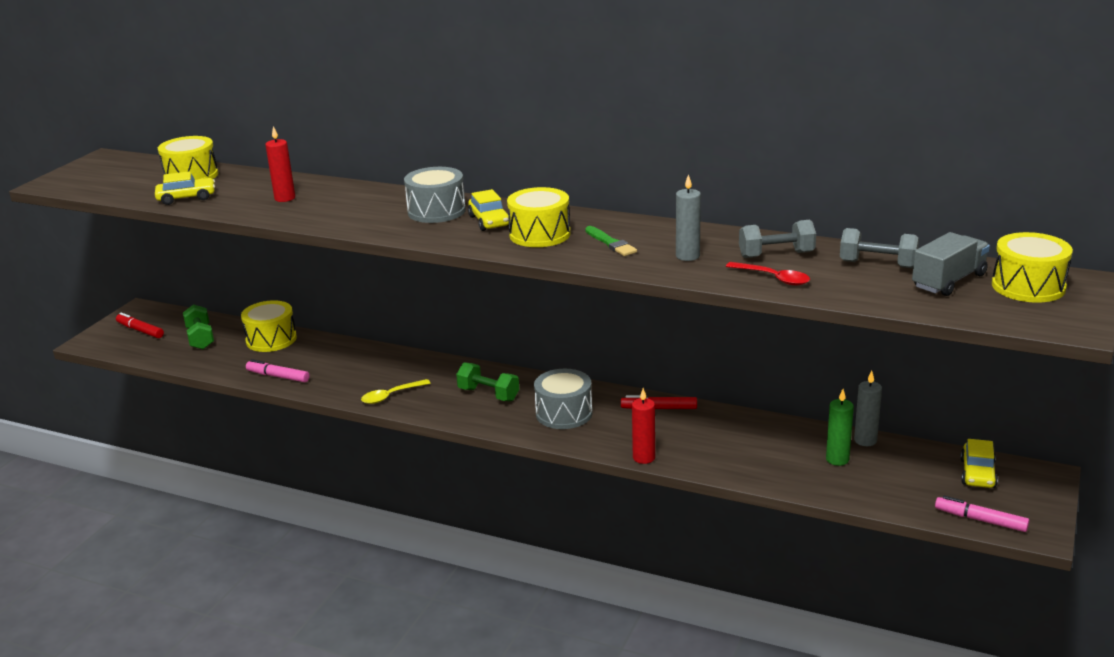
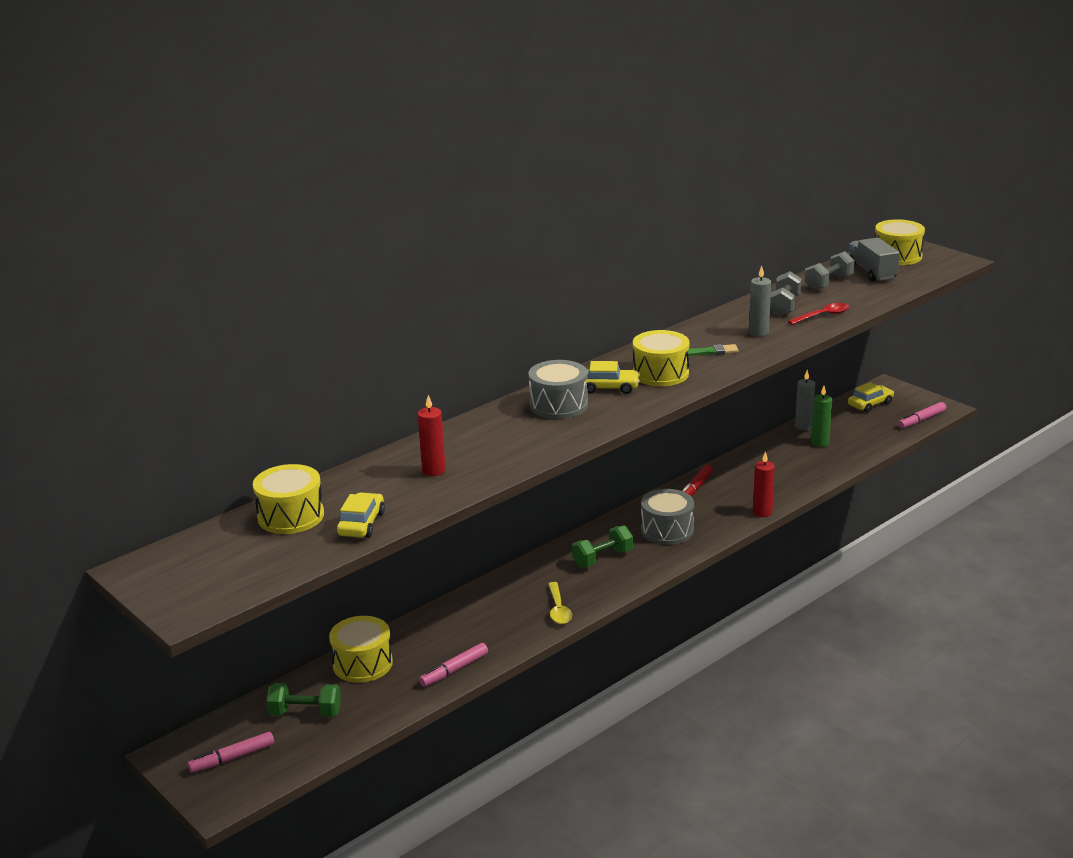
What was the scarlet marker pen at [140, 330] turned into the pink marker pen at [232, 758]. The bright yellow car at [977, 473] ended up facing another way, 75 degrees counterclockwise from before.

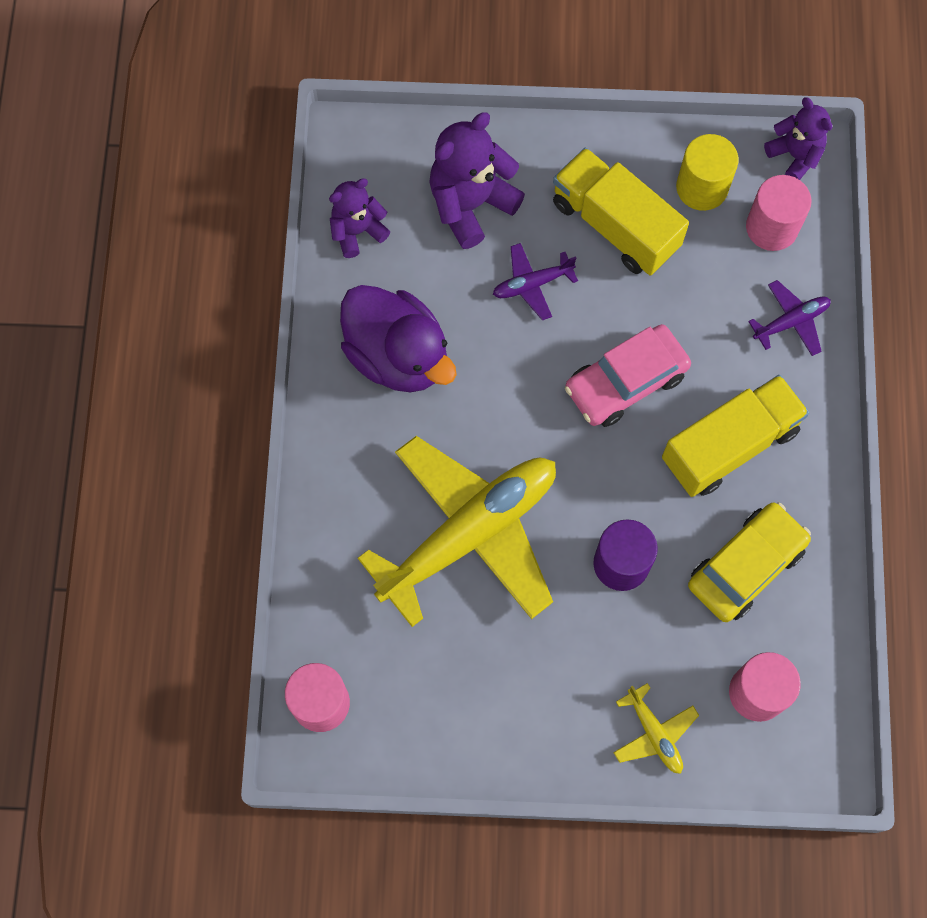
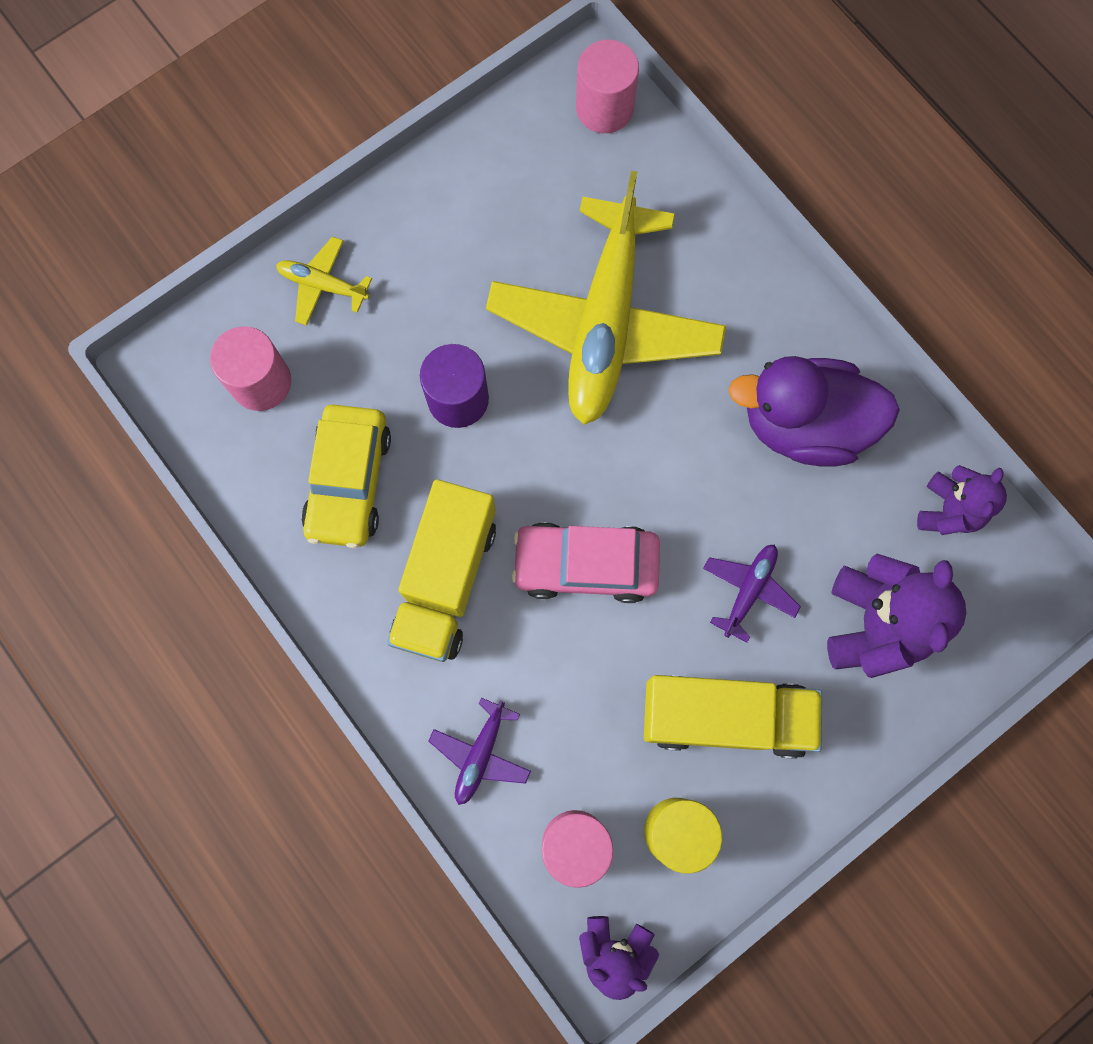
The pink car at [626, 382] ended up facing another way, 105 degrees counterclockwise from before.

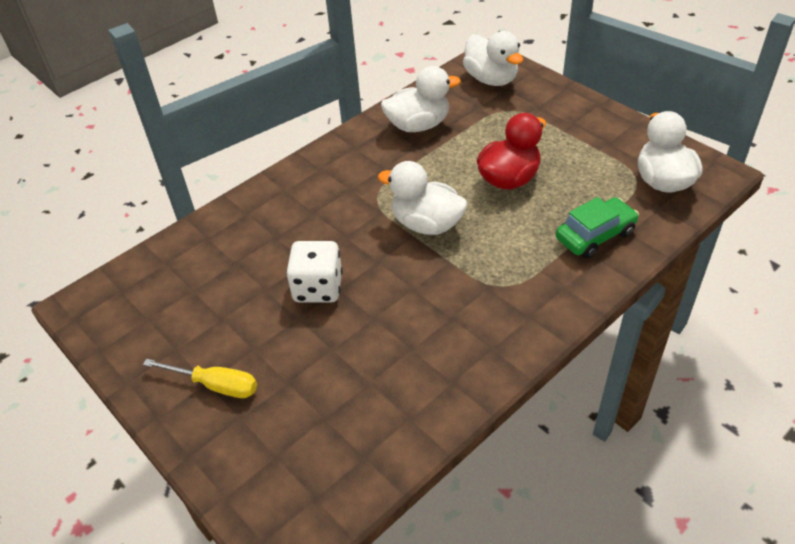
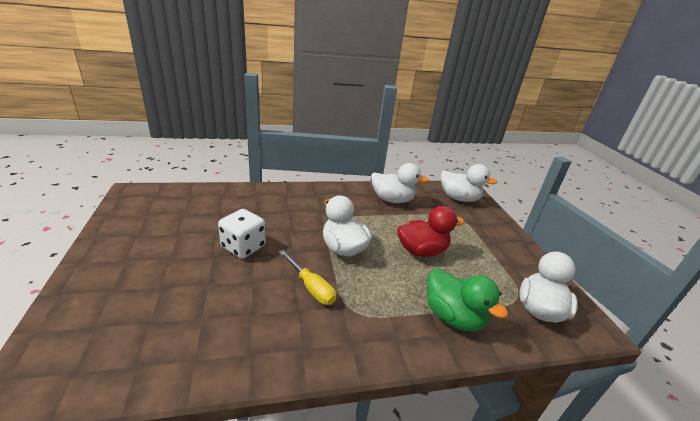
The bright yellow hand screwdriver ended up elsewhere, having gone from [215, 385] to [311, 287]. Where the leaf-green car stood at [595, 235], the leaf-green duck came to stand at [453, 316]. The snow-white duck at [491, 79] ended up facing another way, 60 degrees counterclockwise from before.

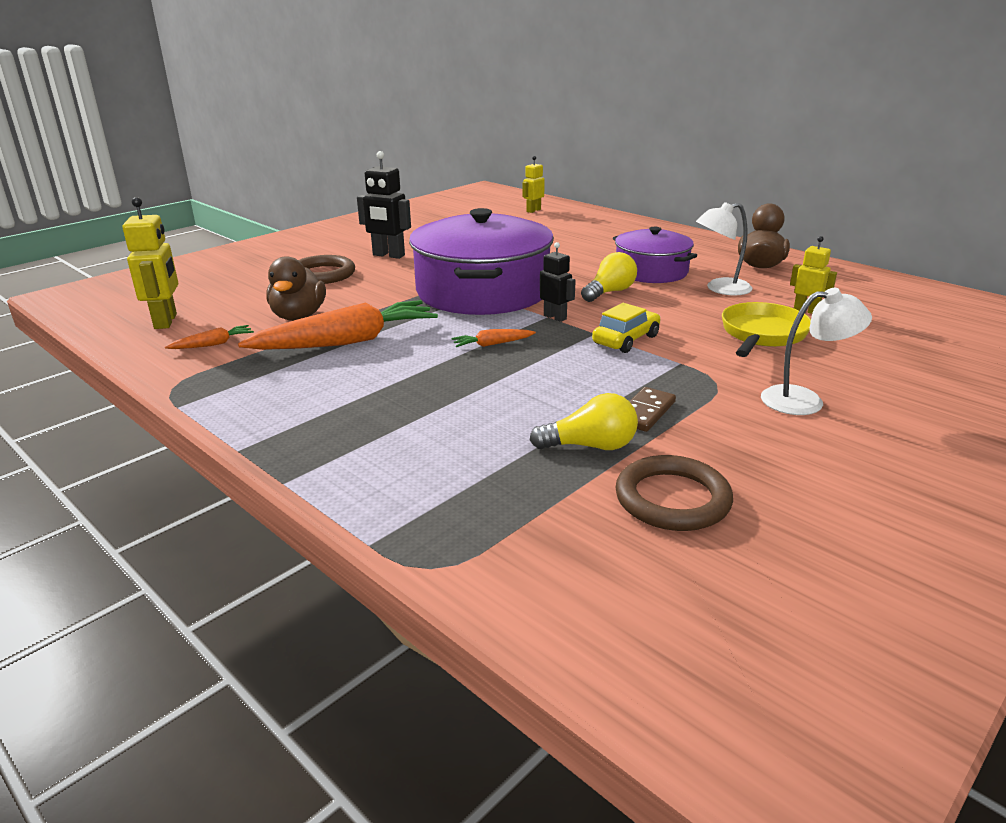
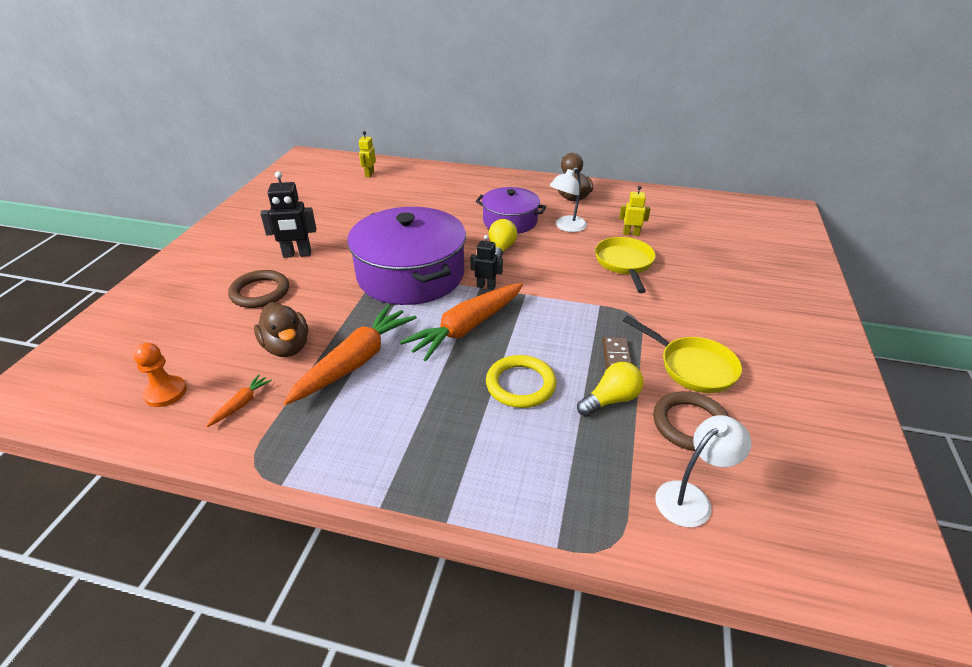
The second view lost the bright yellow car at [626, 340]. The second view gained the bright yellow torus at [520, 384]. The second view gained the bright yellow skillet at [692, 367]. The snow-white lamp ended up elsewhere, having gone from [804, 400] to [691, 498]. Where the bright yellow toy robot stood at [166, 321], the orange chess pawn came to stand at [166, 393]. The size of the orange carrot at [492, 344] changed by a factor of 2.31.

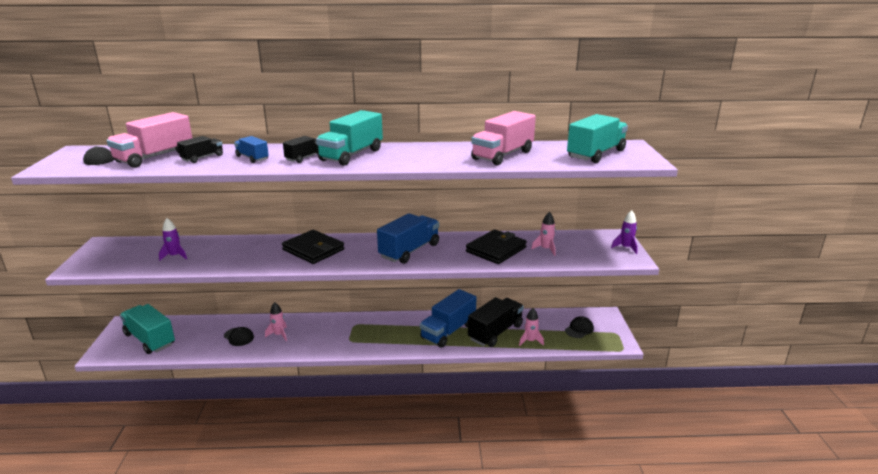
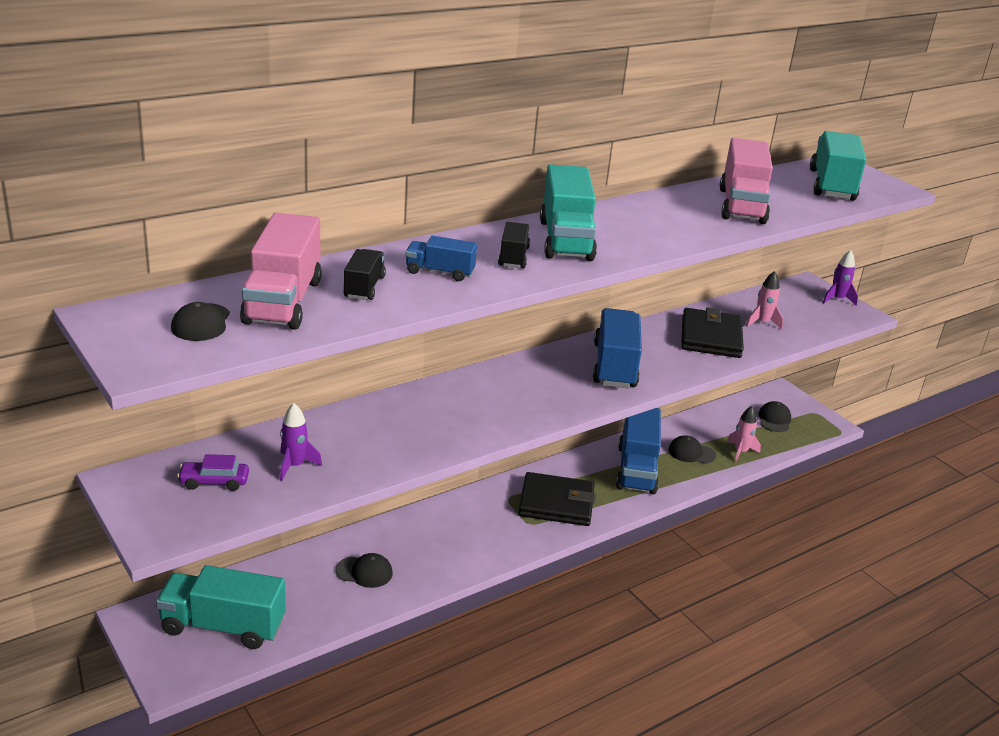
The second view lost the pink spaceship at [279, 335]. The second view gained the purple car at [214, 482]. The ebony billfold ended up elsewhere, having gone from [313, 250] to [556, 503]. Where the ebony truck stood at [495, 332], the ebony baseball cap came to stand at [691, 453].

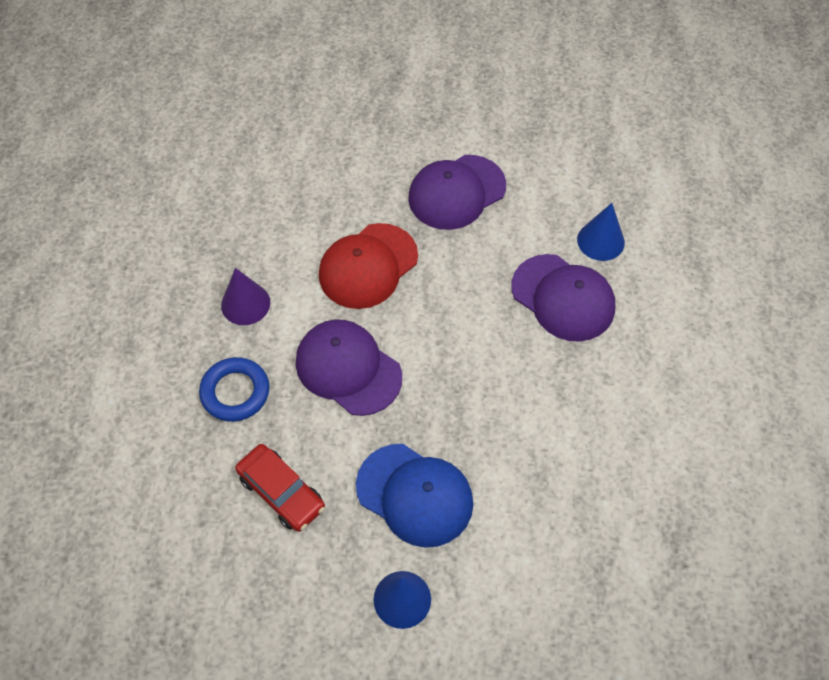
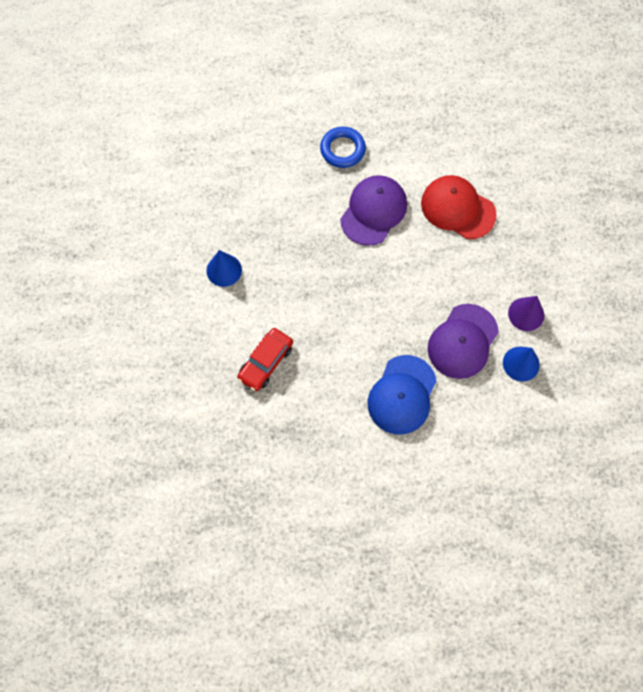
The second view lost the purple baseball cap at [456, 192]. The purple cone ended up elsewhere, having gone from [245, 304] to [526, 314]. The scarlet car ended up elsewhere, having gone from [281, 492] to [266, 362]. The blue baseball cap ended up elsewhere, having gone from [415, 495] to [402, 395].

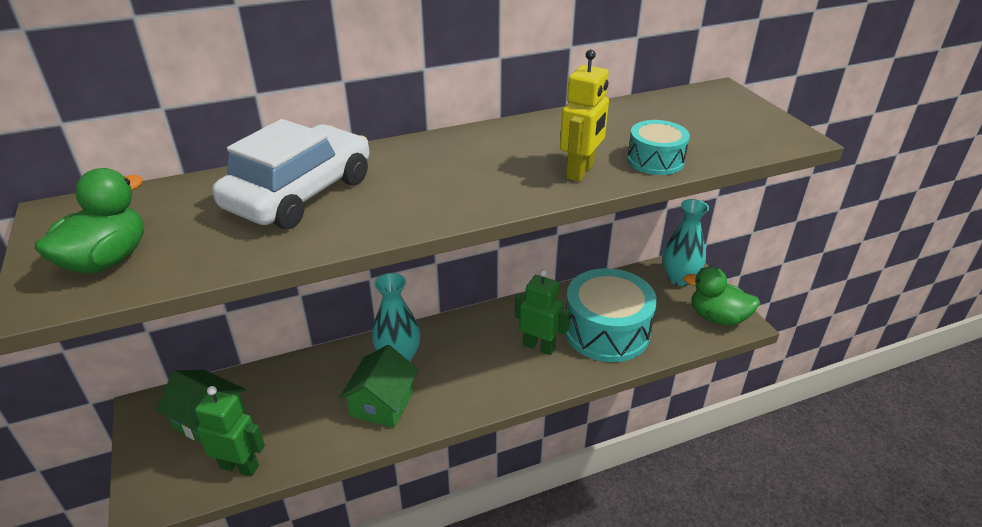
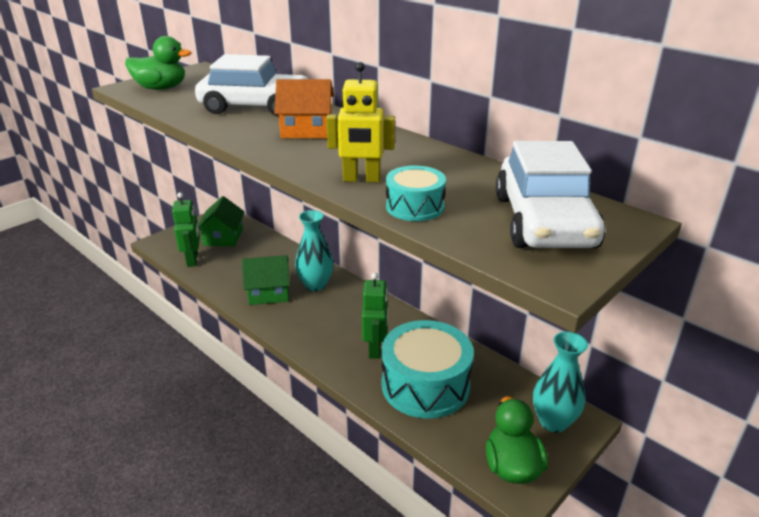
The second view gained the orange cottage at [307, 130]. The second view gained the snow-white car at [544, 221].

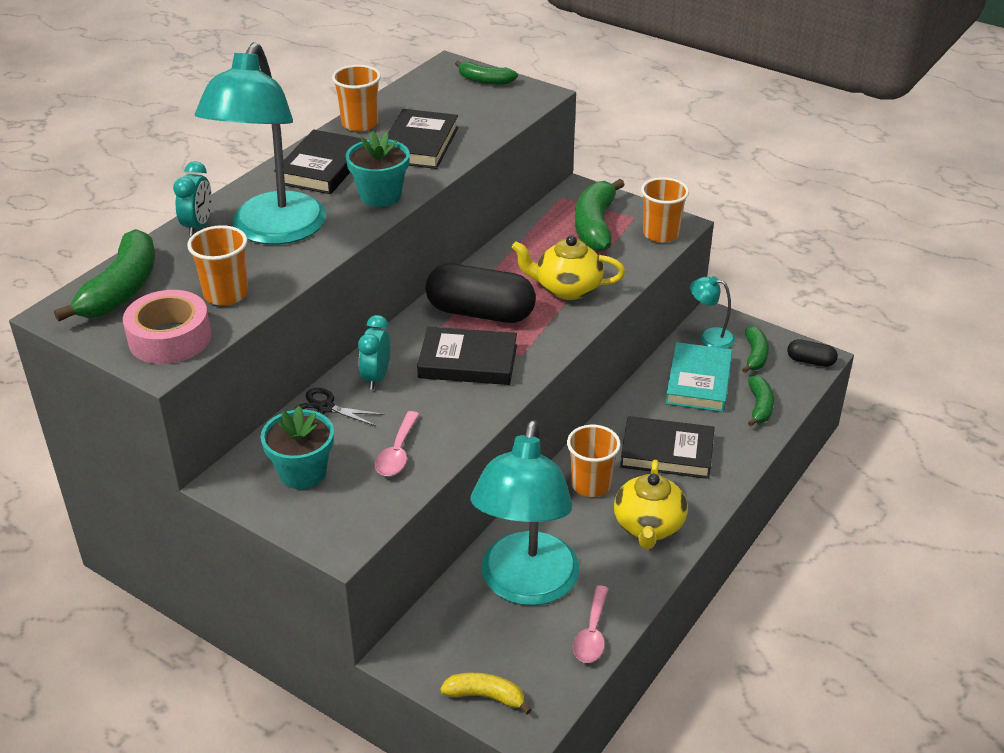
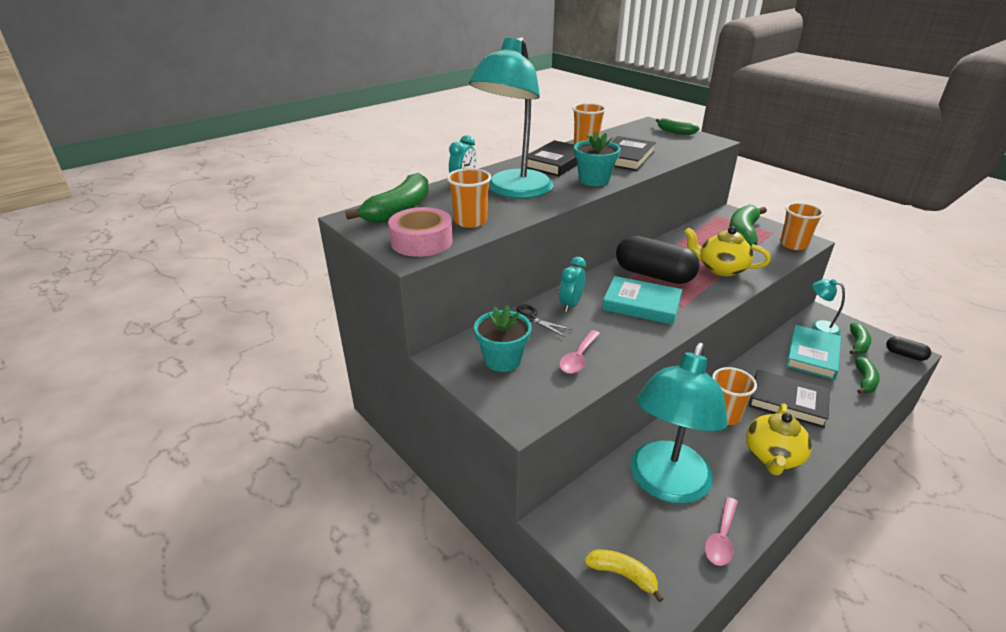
What was the ebony hardcover at [468, 361] turned into the turquoise hardcover at [641, 304].

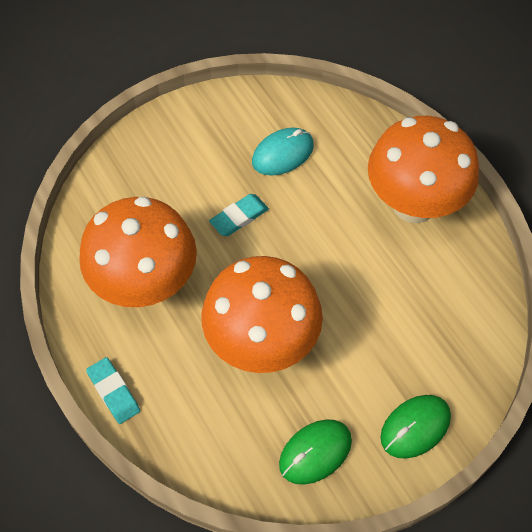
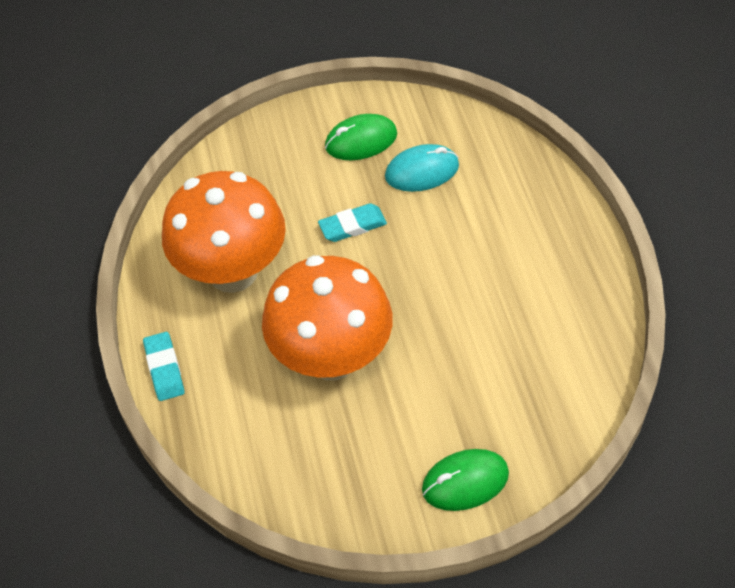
The second view lost the orange fungus at [414, 204]. The leaf-green computer mouse ended up elsewhere, having gone from [315, 452] to [361, 140].

